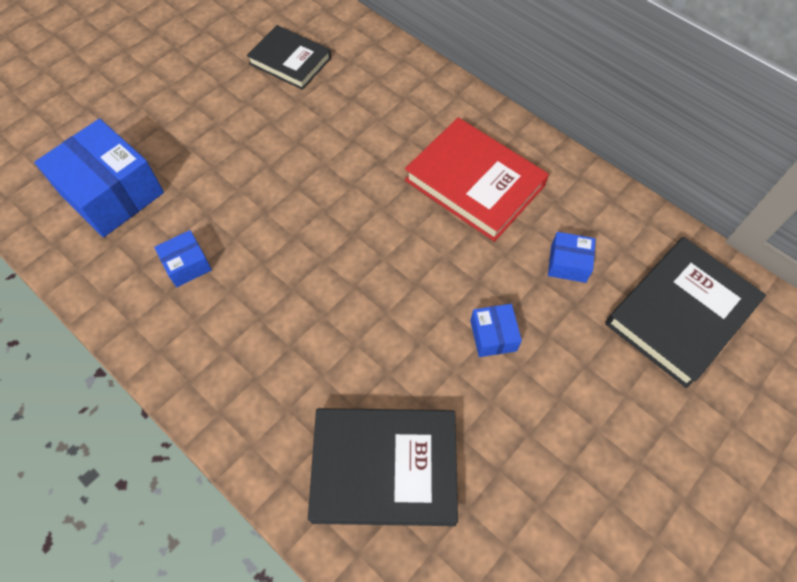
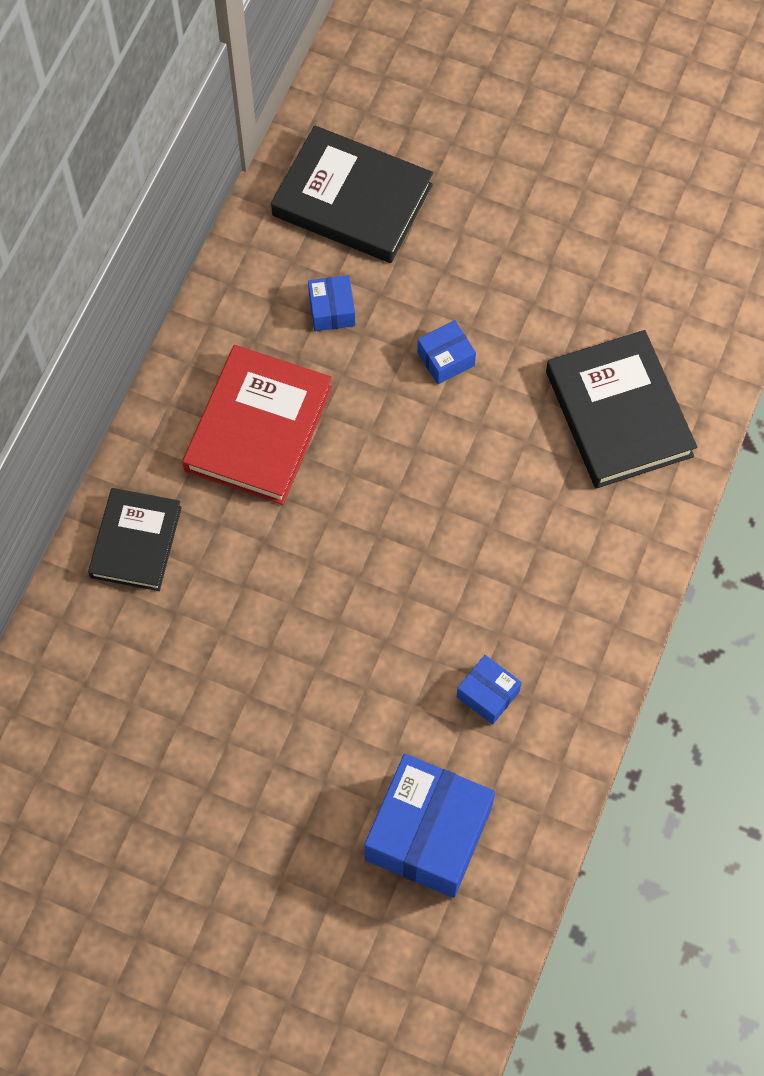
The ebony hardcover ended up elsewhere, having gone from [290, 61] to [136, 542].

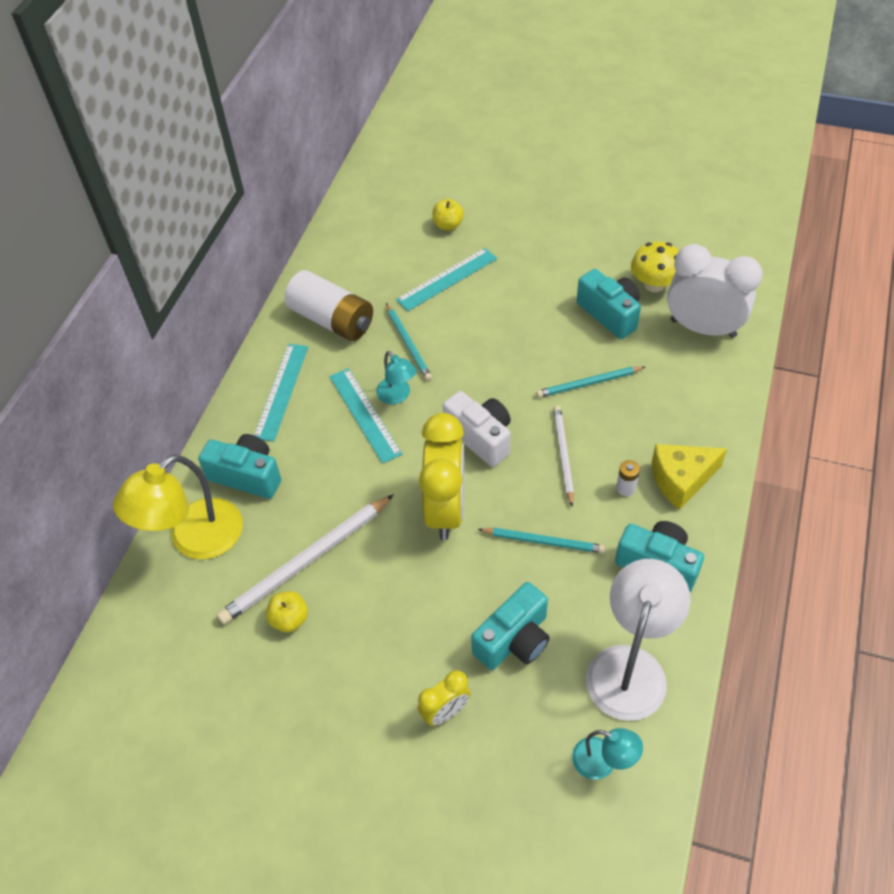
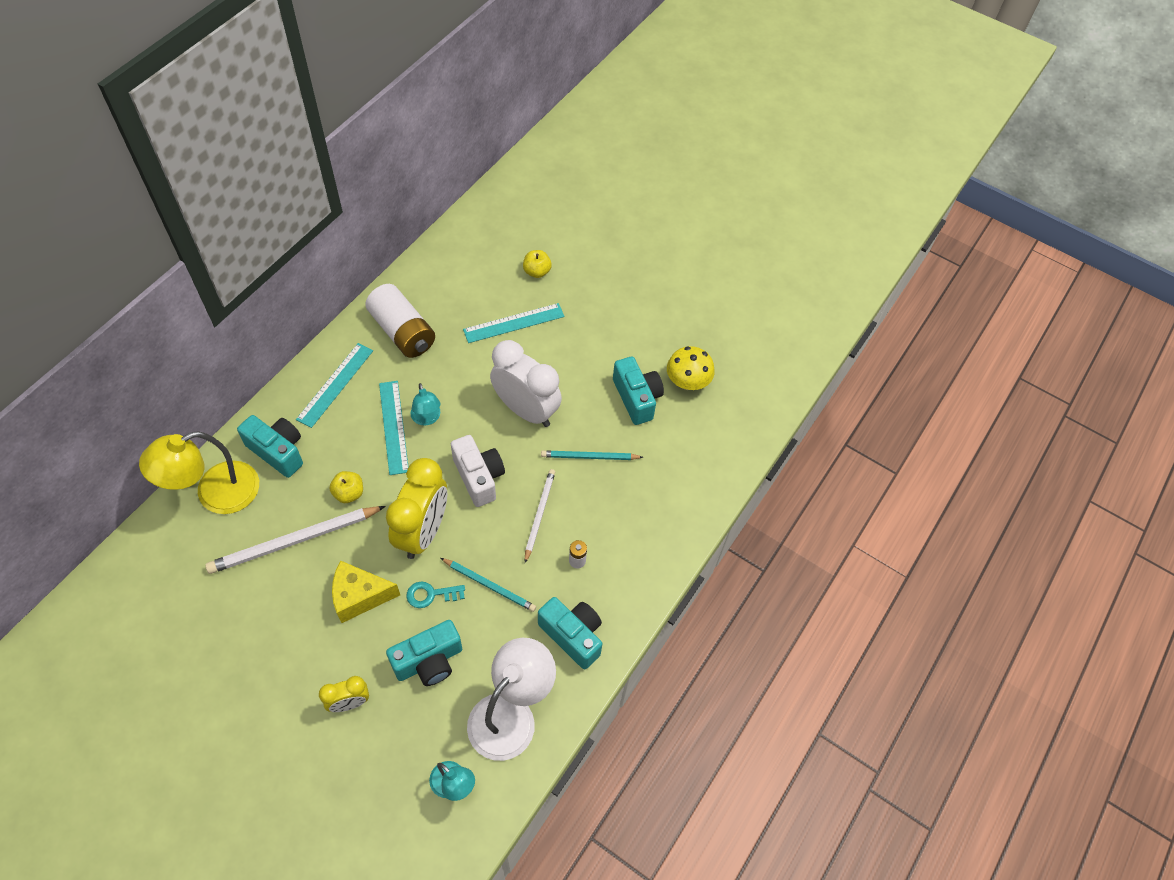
The second view lost the turquoise pencil at [408, 344]. The second view gained the turquoise key at [431, 594]. The bright yellow apple ended up elsewhere, having gone from [289, 619] to [349, 493]. The bright yellow piece of cheese ended up elsewhere, having gone from [681, 480] to [359, 596]. The snow-white alarm clock ended up elsewhere, having gone from [703, 328] to [526, 410].

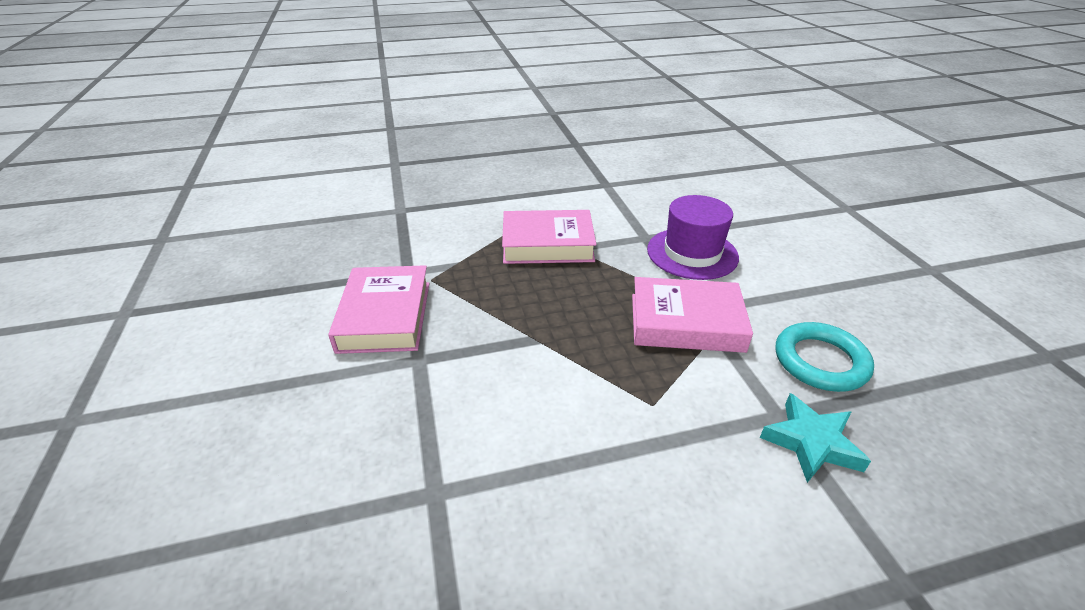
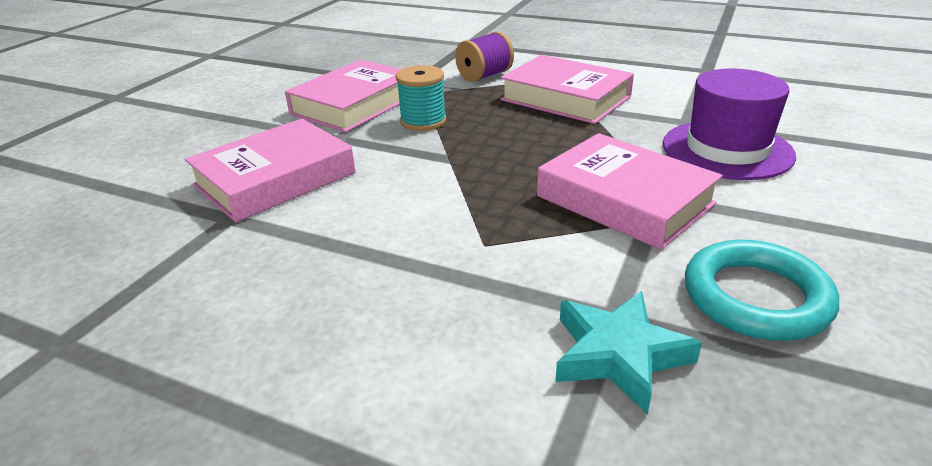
The second view gained the pink hardcover at [275, 179]. The second view gained the turquoise reel of thread at [423, 121]. The second view gained the purple reel of thread at [484, 76].

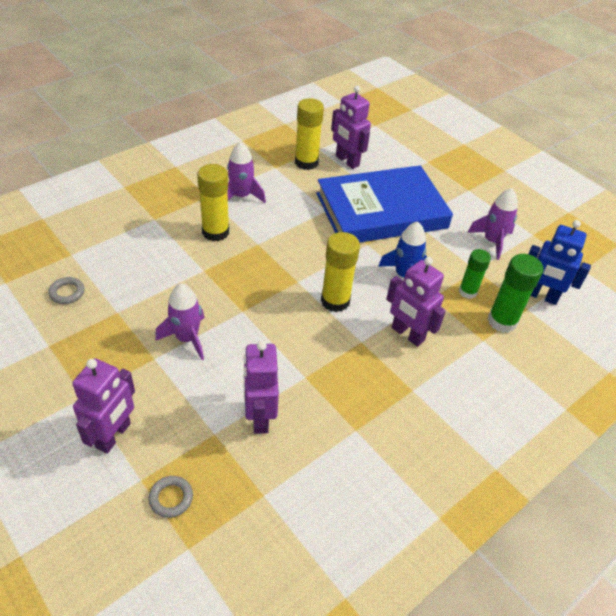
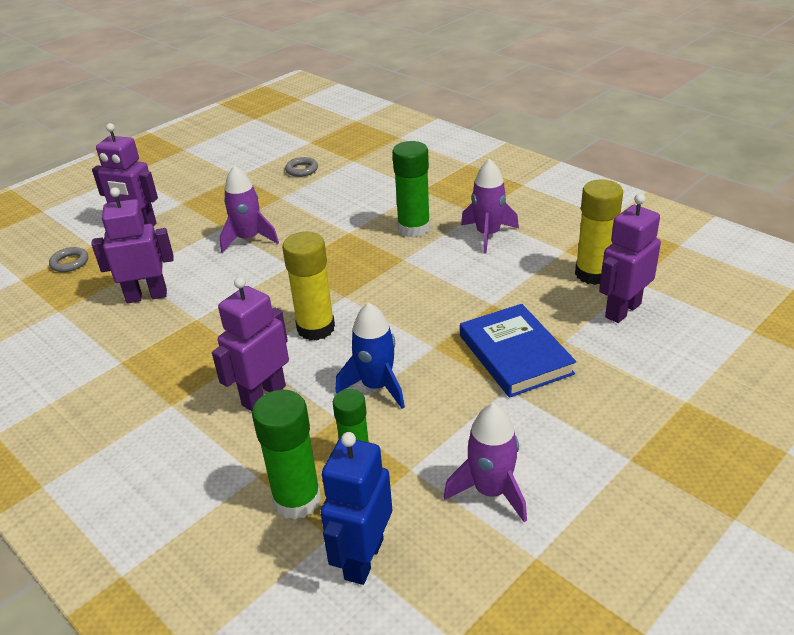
What was the bright yellow stick of glue at [215, 232] turned into the leaf-green stick of glue at [414, 228]. The size of the blue hardcover at [381, 210] changed by a factor of 0.58.

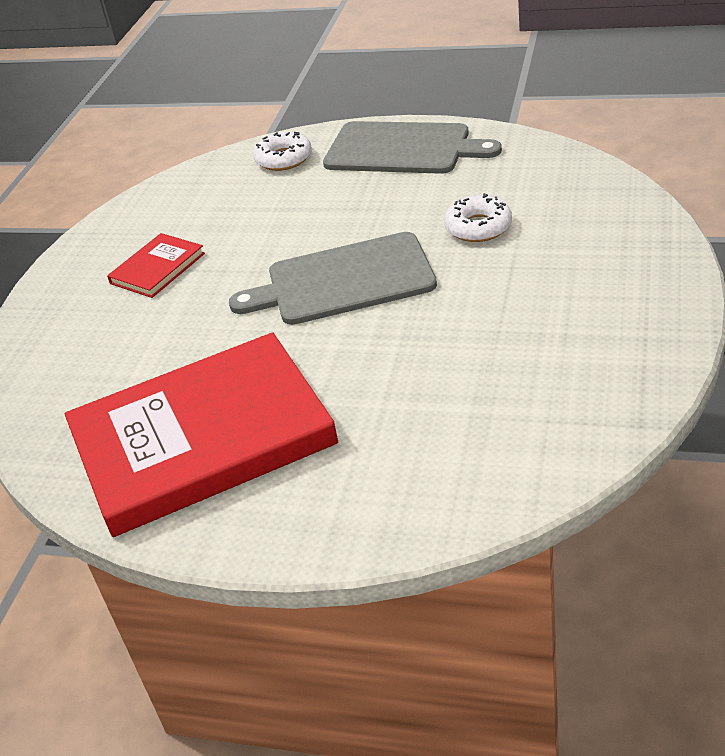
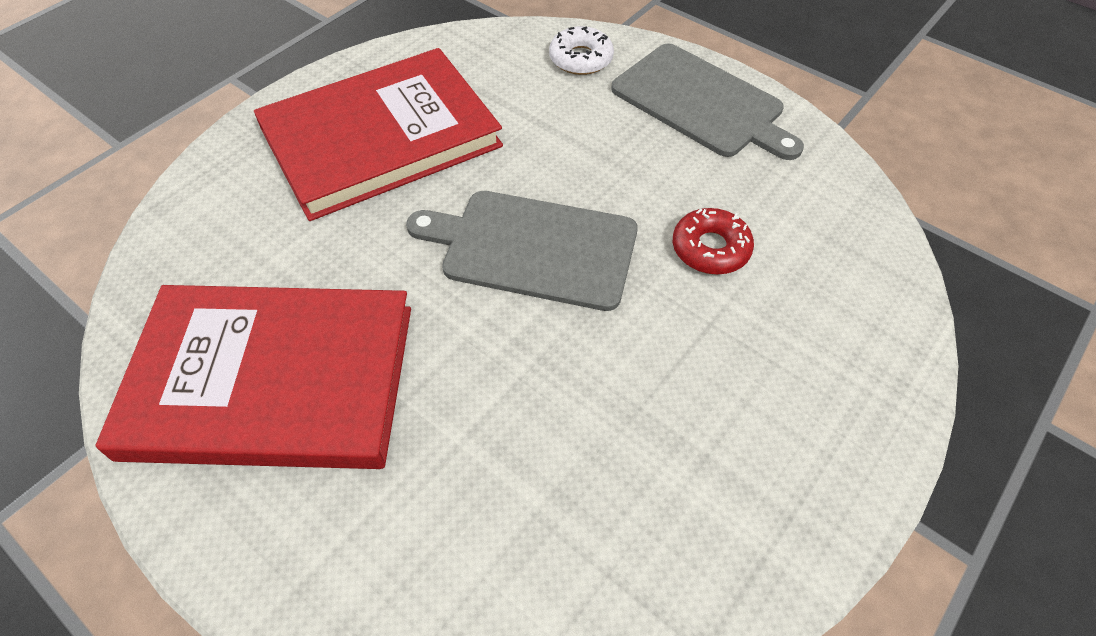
What was the snow-white donut at [478, 227] turned into the scarlet donut at [710, 248]. The size of the scarlet hardcover at [157, 268] changed by a factor of 2.33.

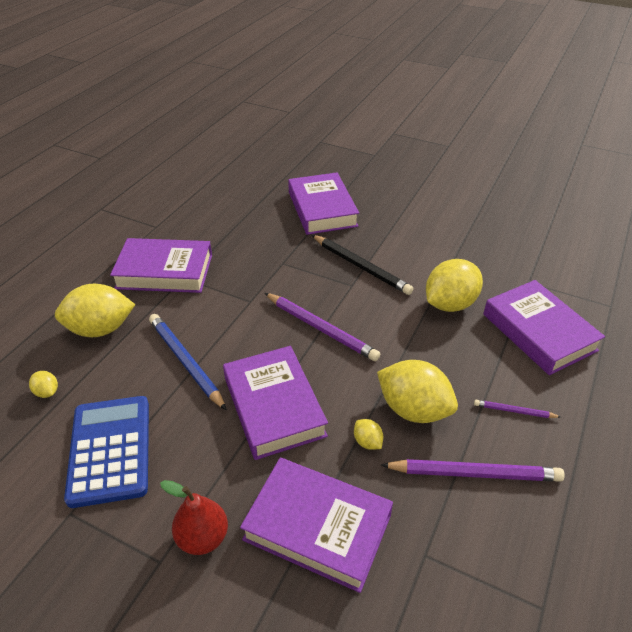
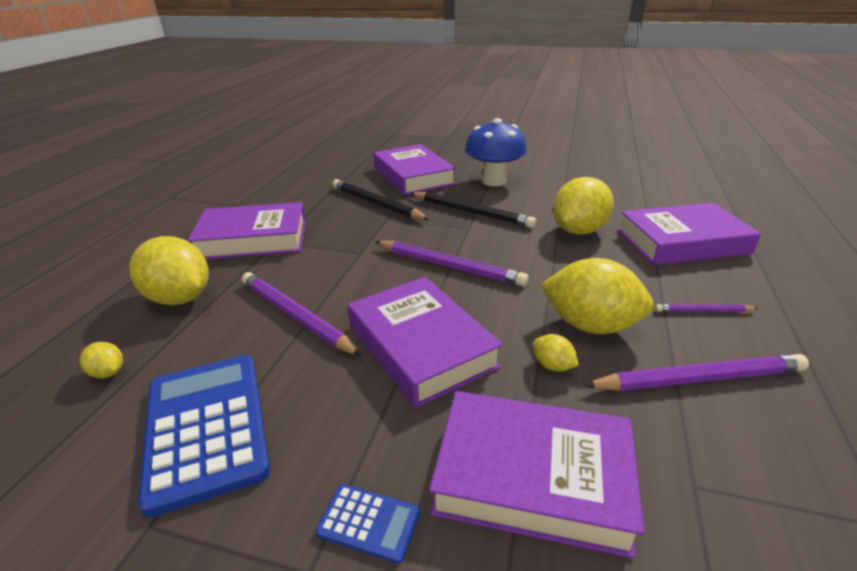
The second view gained the ebony pencil at [376, 204]. The second view gained the blue fungus at [494, 181]. Where the scarlet pear fruit stood at [202, 537], the blue calculator came to stand at [369, 522]. What was the blue pencil at [185, 362] turned into the purple pencil at [295, 316]. The bright yellow citrus fruit at [100, 329] ended up facing another way, 60 degrees clockwise from before. The purple hardcover at [539, 332] ended up facing another way, 60 degrees counterclockwise from before.

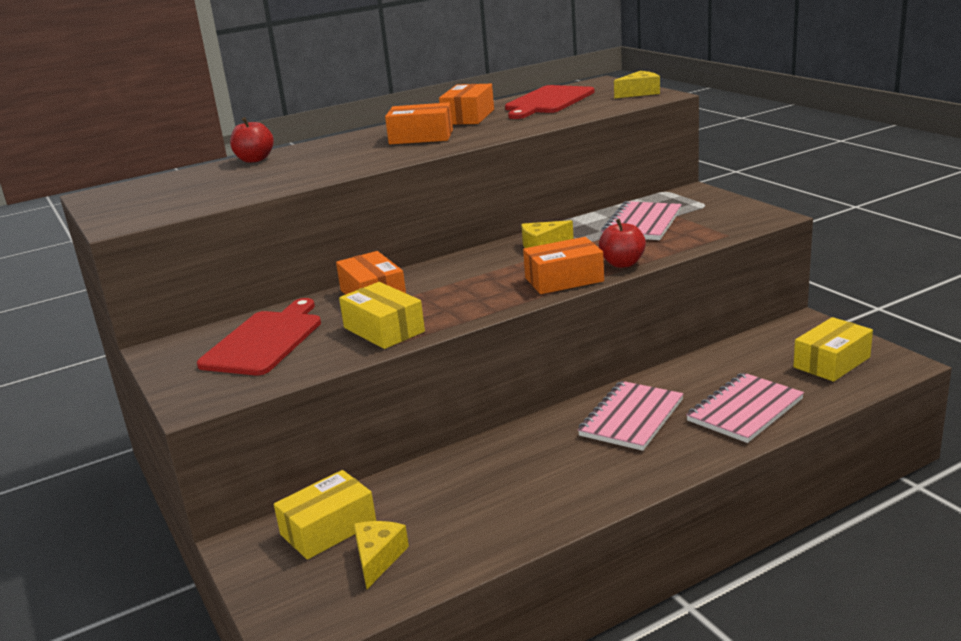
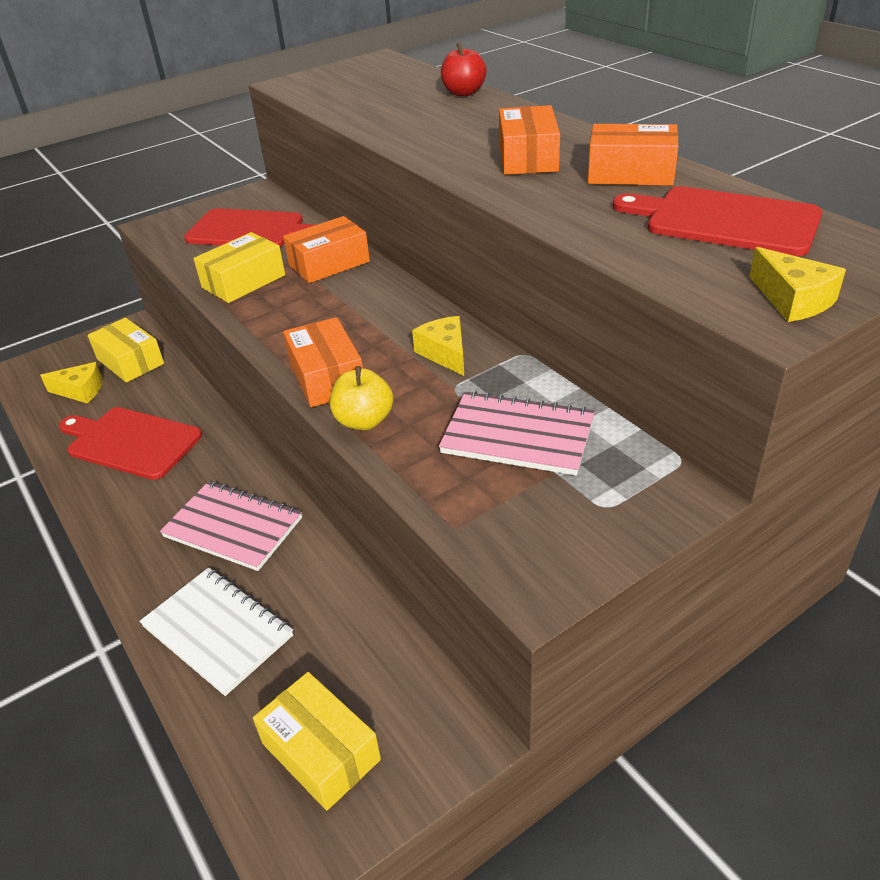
The second view gained the scarlet bread board at [131, 442]. What was the scarlet apple at [622, 263] turned into the bright yellow apple at [364, 421]. What was the pink notepad at [745, 410] turned into the snow-white notepad at [218, 631].

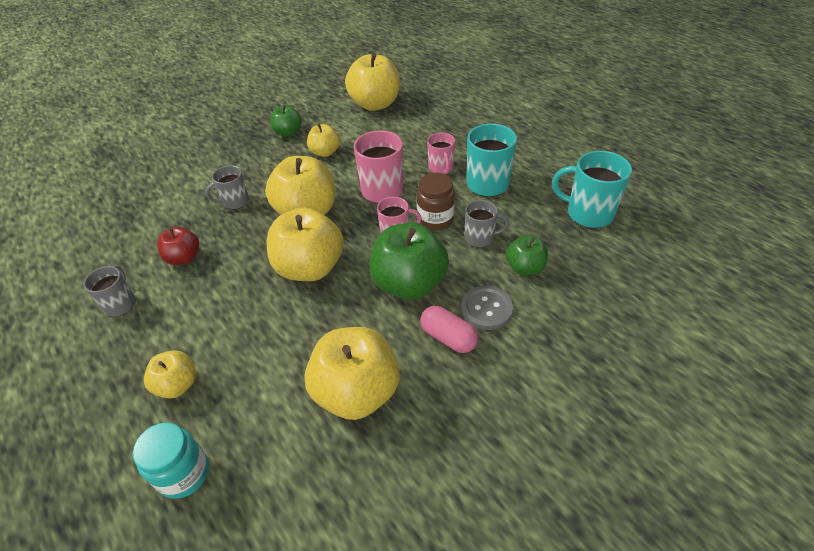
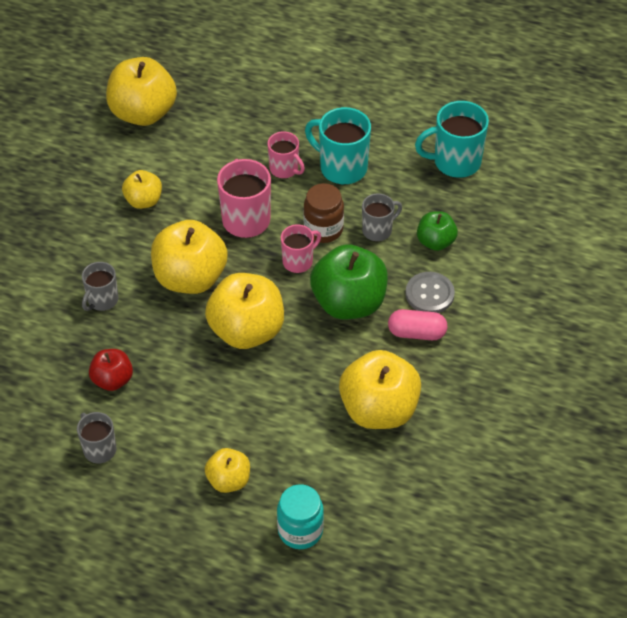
The second view lost the leaf-green apple at [288, 133].

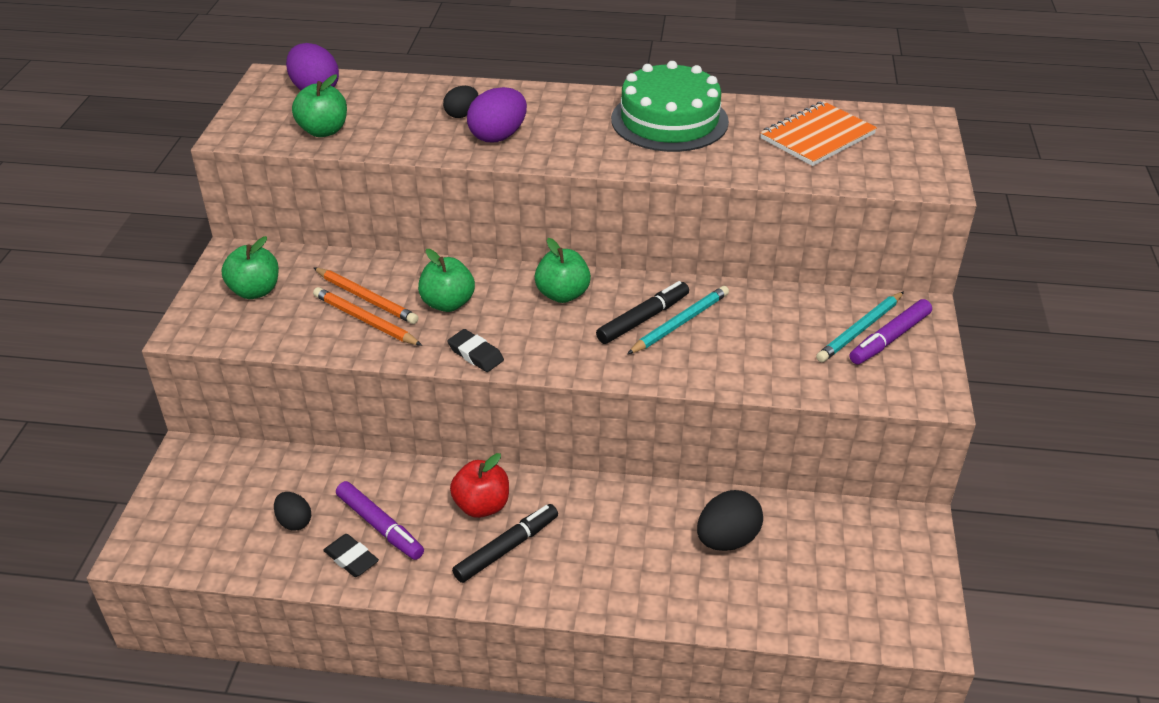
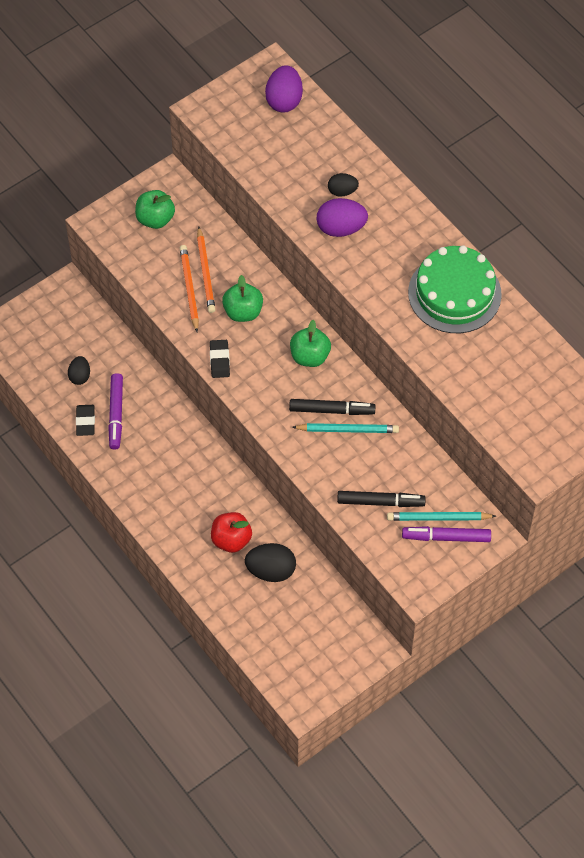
The second view lost the leaf-green apple at [323, 131]. The second view lost the orange notepad at [817, 136]. The scarlet apple ended up elsewhere, having gone from [482, 506] to [231, 540]. The ebony marker pen ended up elsewhere, having gone from [506, 548] to [380, 502].

